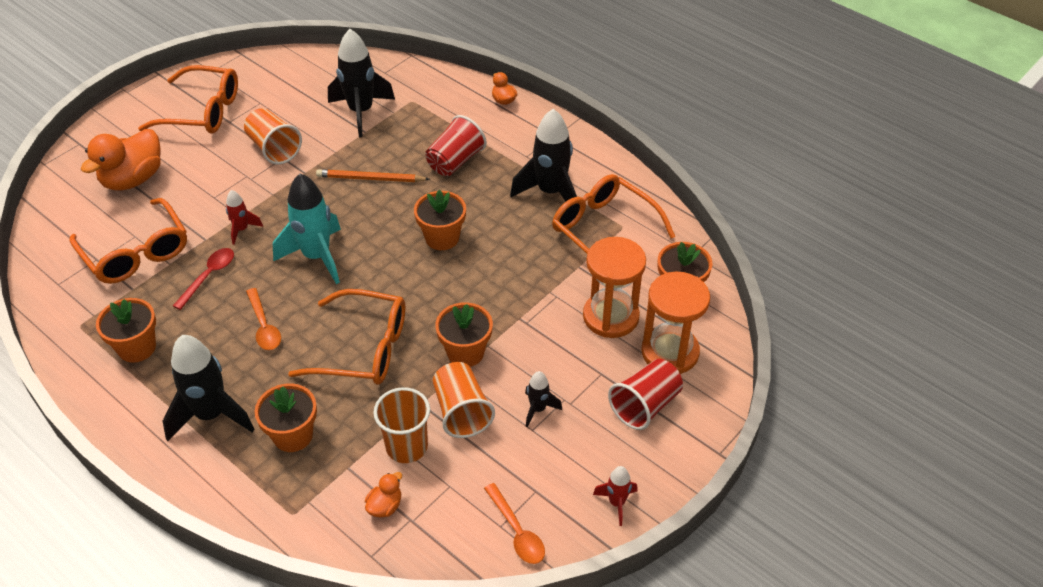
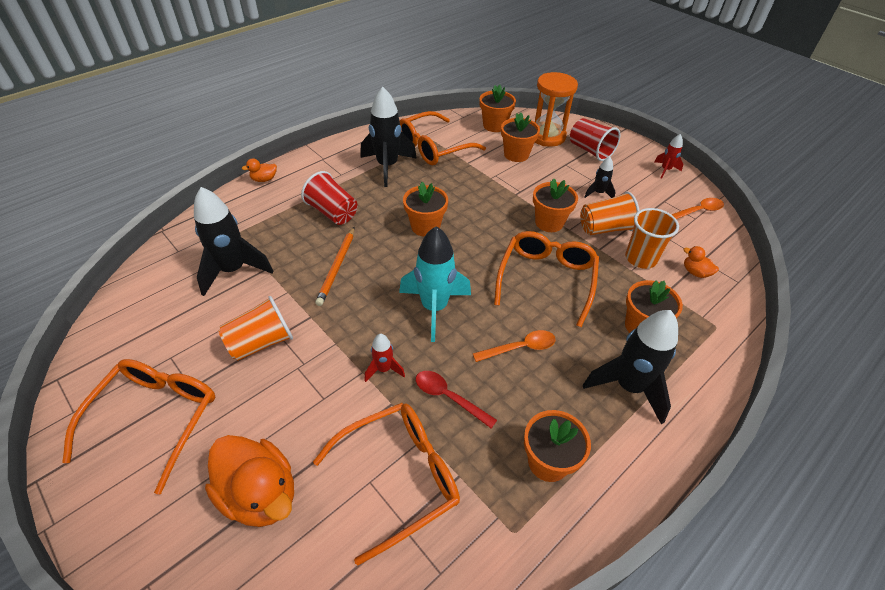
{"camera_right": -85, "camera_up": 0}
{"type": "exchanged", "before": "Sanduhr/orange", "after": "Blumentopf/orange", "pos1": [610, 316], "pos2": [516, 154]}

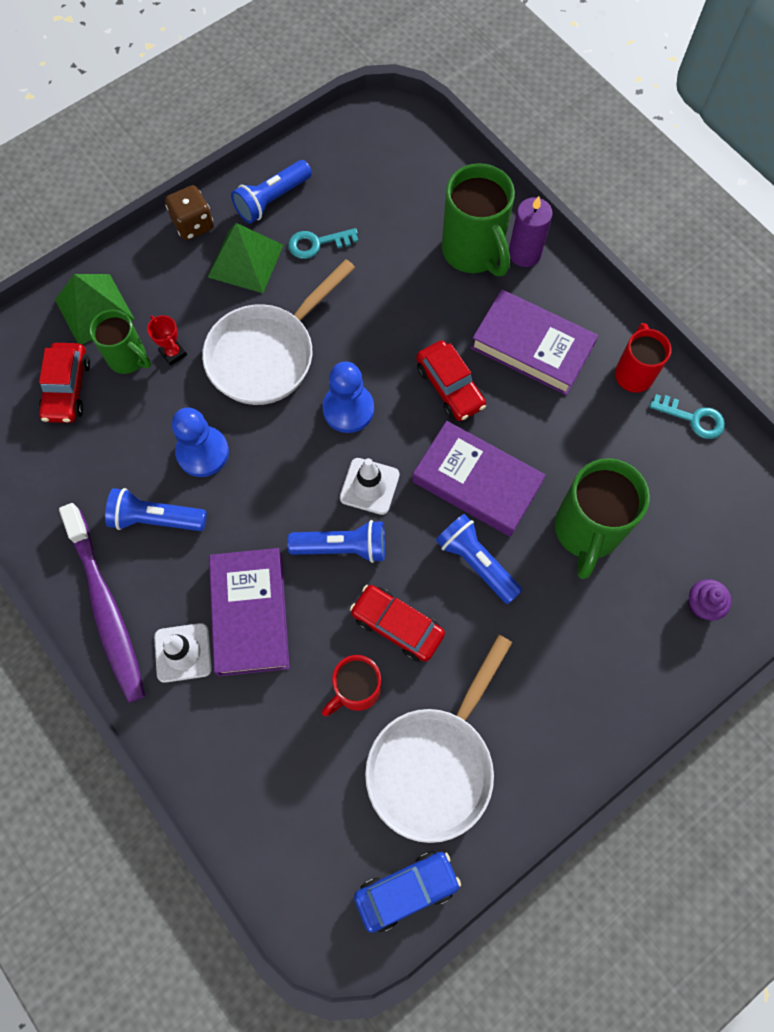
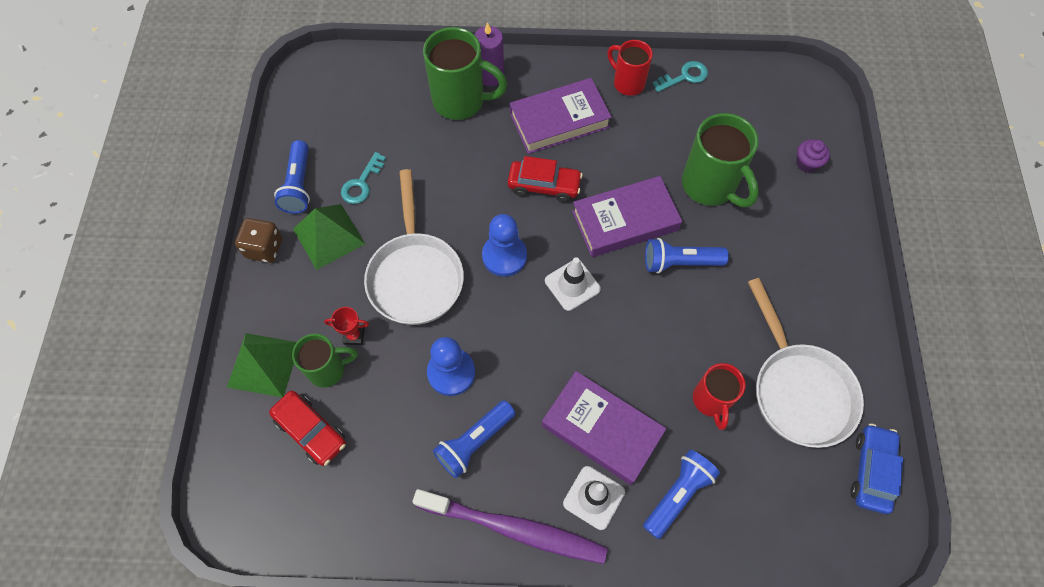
{"camera_right": -50, "camera_up": -5}
{"type": "relocated", "before": "Taschenlampe/blau", "pos1": [342, 547], "pos2": [677, 494]}
{"type": "missing", "before": "Auto/rot", "pos1": [397, 625]}

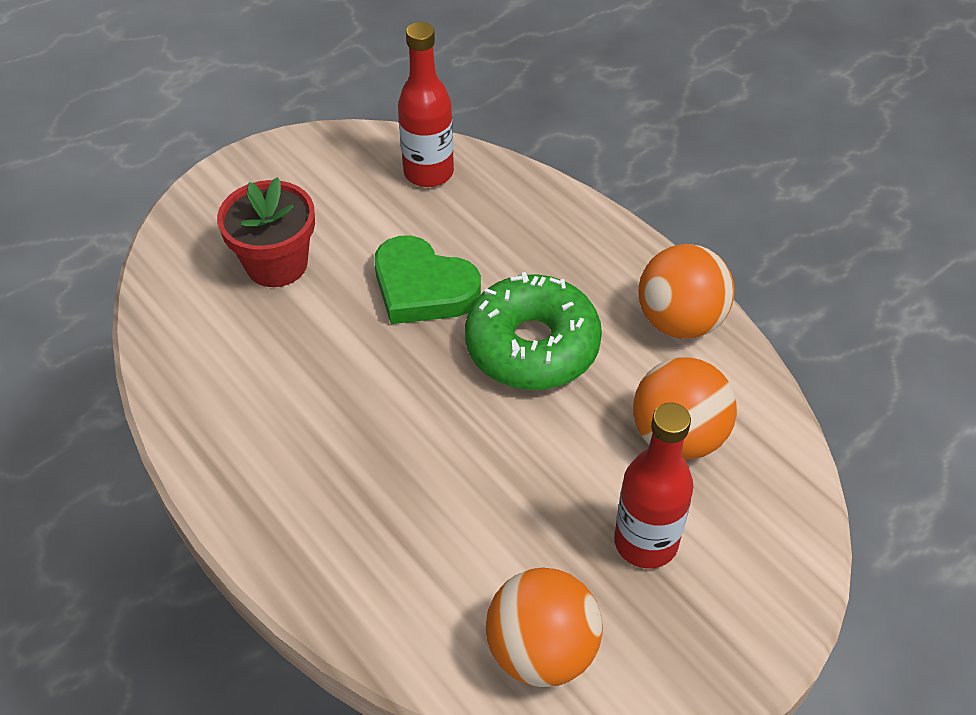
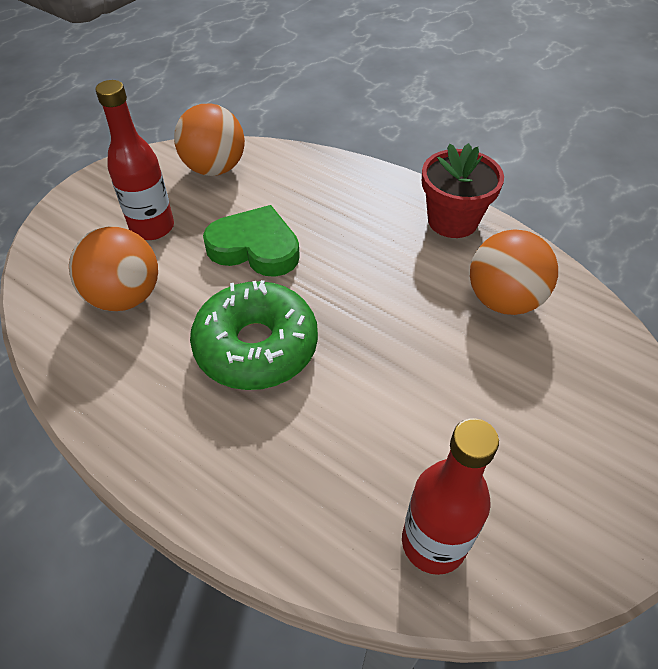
{"camera_right": 165, "camera_up": 0}
{"type": "relocated", "before": "Blumentopf/rot", "pos1": [276, 264], "pos2": [452, 220]}
{"type": "relocated", "before": "Herz/grün", "pos1": [423, 288], "pos2": [255, 247]}
{"type": "relocated", "before": "Ball/orange", "pos1": [680, 321], "pos2": [503, 300]}

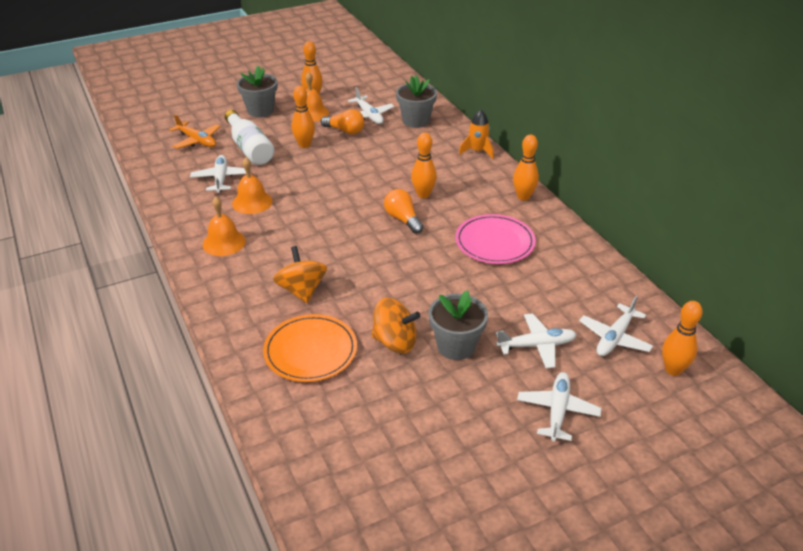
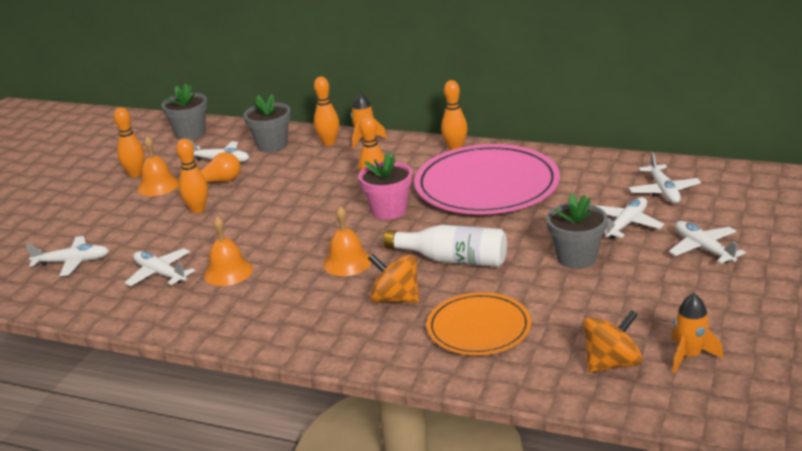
{"camera_right": -40, "camera_up": -10}
{"type": "relocated", "before": "Blumentopf/grau", "pos1": [260, 110], "pos2": [190, 134]}
{"type": "relocated", "before": "Flasche/weiß", "pos1": [249, 148], "pos2": [453, 260]}
{"type": "colour", "before": "Flugzeug/orange", "after": "Flugzeug/weiß", "pos1": [197, 141], "pos2": [72, 262]}
{"type": "exchanged", "before": "Glühbirne/orange", "after": "Blumentopf/rosa", "pos1": [403, 219], "pos2": [389, 210]}
{"type": "relocated", "before": "Glocke/orange", "pos1": [224, 242], "pos2": [347, 262]}
{"type": "size", "before": "Teller/rosa", "pos1": [494, 242], "pos2": [486, 185], "scale": 1.73}
{"type": "relocated", "before": "Kreisel/orange", "pos1": [395, 342], "pos2": [611, 363]}
{"type": "relocated", "before": "Bowlingkegel/orange", "pos1": [673, 370], "pos2": [329, 143]}
{"type": "appeared", "after": "Rakete/orange", "pos2": [689, 356]}

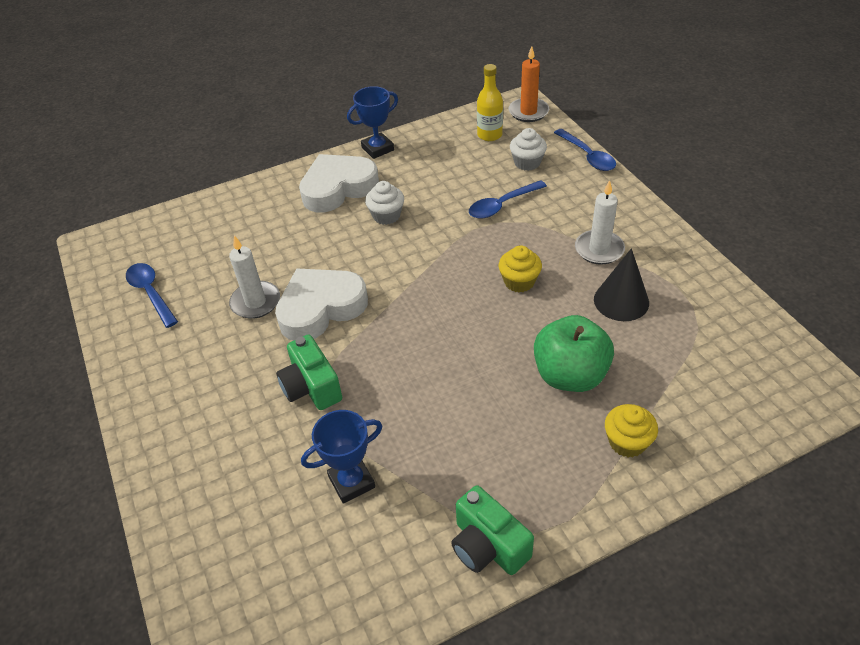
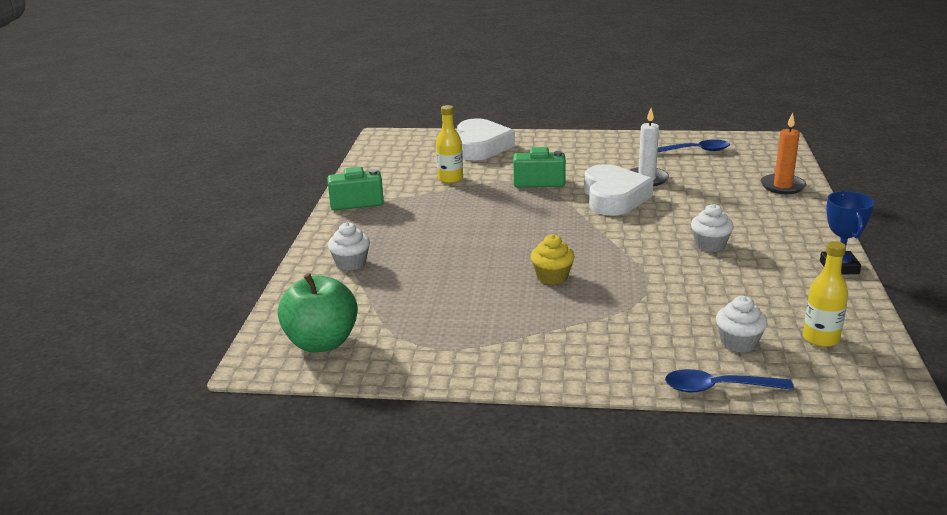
{"camera_right": 120, "camera_up": -20}
{"type": "relocated", "before": "Kerze/orange", "pos1": [528, 112], "pos2": [782, 186]}
{"type": "relocated", "before": "Herz/weiß", "pos1": [338, 188], "pos2": [481, 146]}
{"type": "missing", "before": "Löffel/blau", "pos1": [502, 205]}
{"type": "missing", "before": "Kerze/weiß", "pos1": [599, 249]}
{"type": "missing", "before": "Kegel/schwarz", "pos1": [621, 301]}
{"type": "relocated", "before": "Apfel/grün", "pos1": [570, 375], "pos2": [321, 343]}
{"type": "colour", "before": "Muffin/gelb", "after": "Muffin/weiß", "pos1": [627, 442], "pos2": [351, 263]}
{"type": "exchanged", "before": "Pokal/blau", "after": "Flasche/gelb", "pos1": [351, 482], "pos2": [450, 179]}

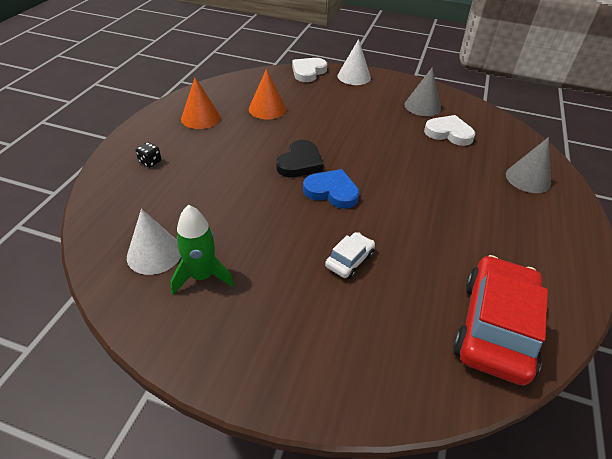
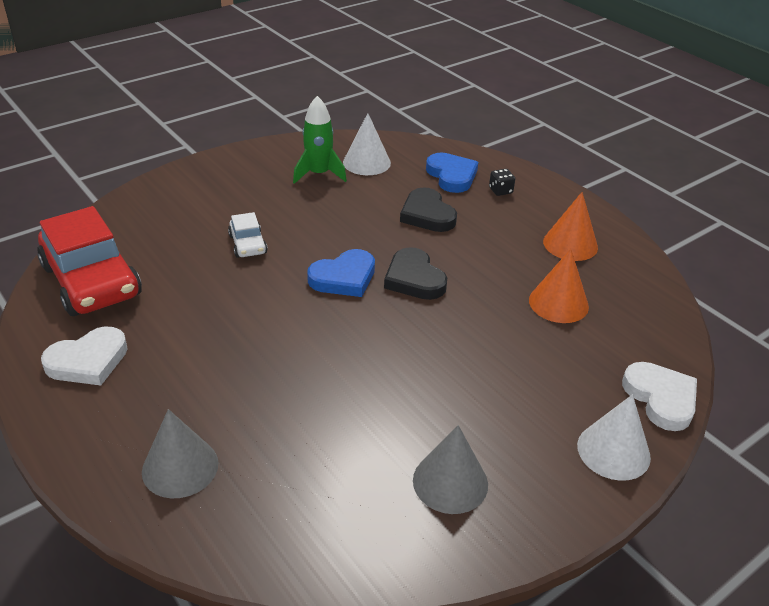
{"camera_right": 125, "camera_up": -5}
{"type": "relocated", "before": "Herz/weiß", "pos1": [449, 133], "pos2": [88, 361]}
{"type": "appeared", "after": "Herz/blau", "pos2": [452, 176]}
{"type": "appeared", "after": "Herz/schwarz", "pos2": [427, 214]}

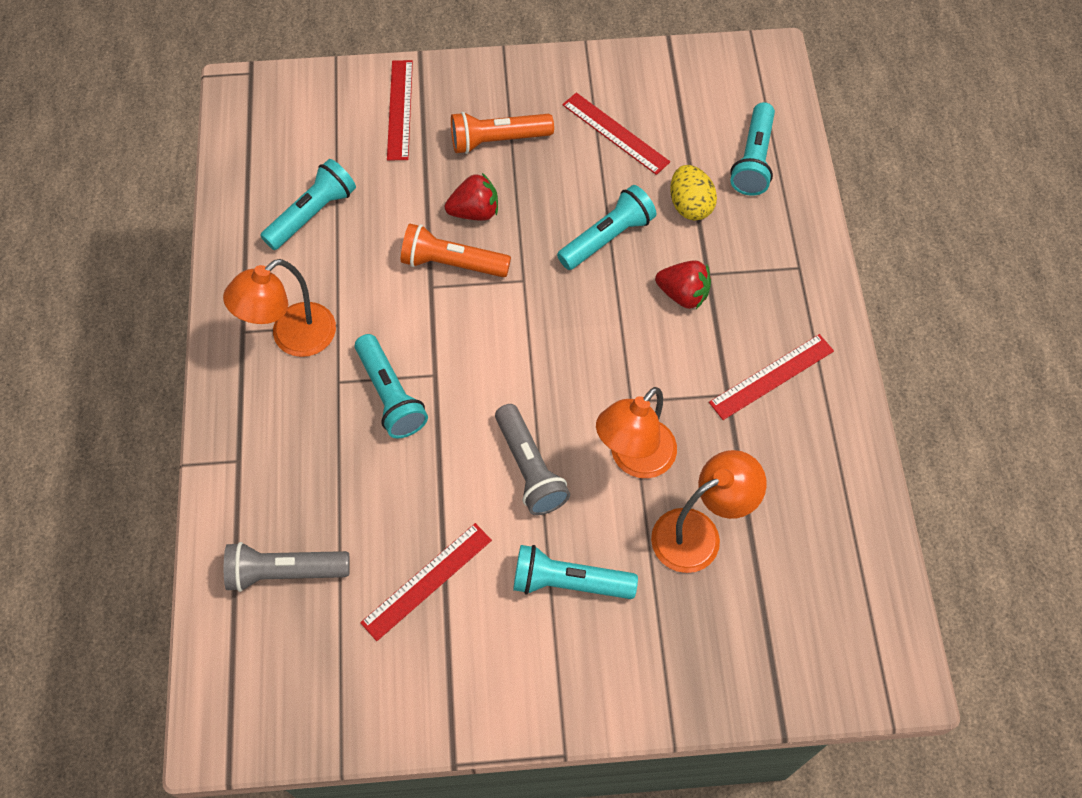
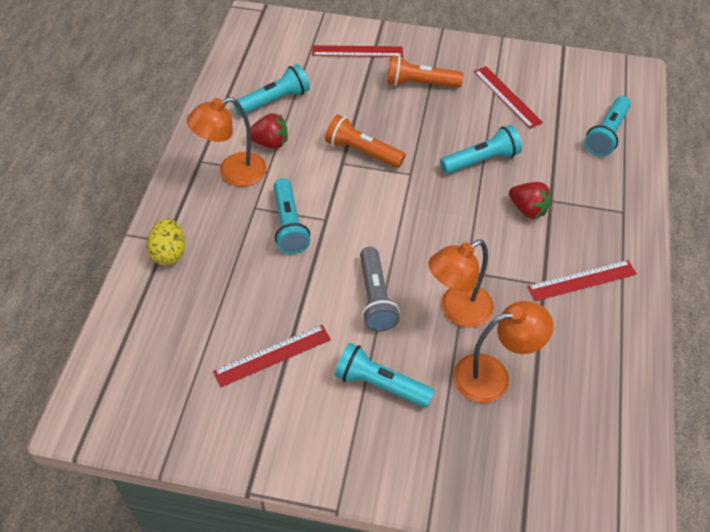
{"camera_right": 15, "camera_up": -10}
{"type": "spun", "before": "Lineal/rot", "pos1": [400, 109], "pos2": [357, 51], "turn": 75}
{"type": "relocated", "before": "Ei/gelb", "pos1": [690, 205], "pos2": [169, 253]}
{"type": "relocated", "before": "Erdbeere/rot", "pos1": [475, 212], "pos2": [270, 143]}
{"type": "missing", "before": "Taschenlampe/grau", "pos1": [285, 572]}

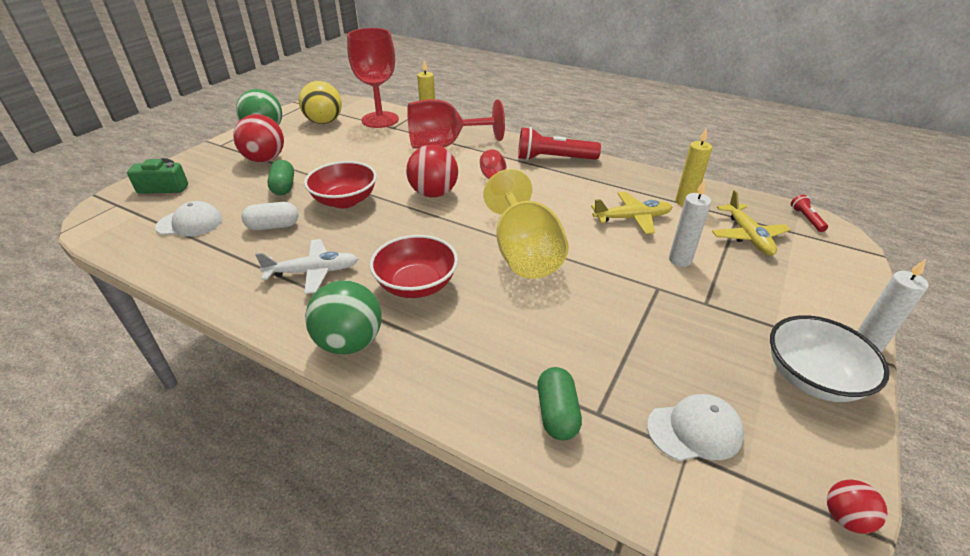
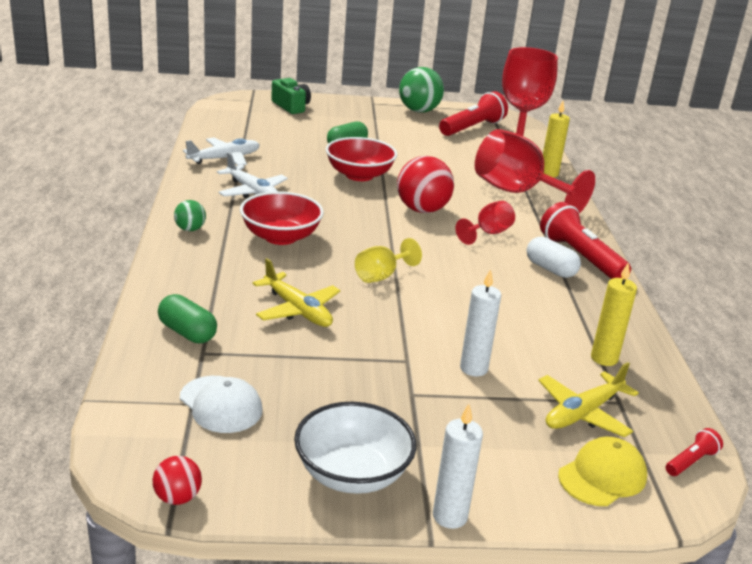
{"camera_right": 55, "camera_up": -10}
{"type": "exchanged", "before": "Ball/gelb", "after": "Taschenlampe/rot", "pos1": [324, 122], "pos2": [472, 128]}
{"type": "missing", "before": "Ball/rot", "pos1": [265, 159]}
{"type": "size", "before": "Kelch/gelb", "pos1": [524, 253], "pos2": [381, 276], "scale": 0.5}
{"type": "relocated", "before": "Flugzeug/gelb", "pos1": [632, 218], "pos2": [297, 310]}
{"type": "missing", "before": "Kappe/weiß", "pos1": [190, 223]}
{"type": "relocated", "before": "Kapsel/weiß", "pos1": [273, 226], "pos2": [550, 269]}
{"type": "size", "before": "Ball/grün", "pos1": [350, 342], "pos2": [190, 229], "scale": 0.51}
{"type": "spun", "before": "Kapsel/grün", "pos1": [557, 413], "pos2": [187, 332], "turn": 75}
{"type": "appeared", "after": "Flugzeug/weiß", "pos2": [224, 159]}
{"type": "appeared", "after": "Kappe/gelb", "pos2": [602, 476]}

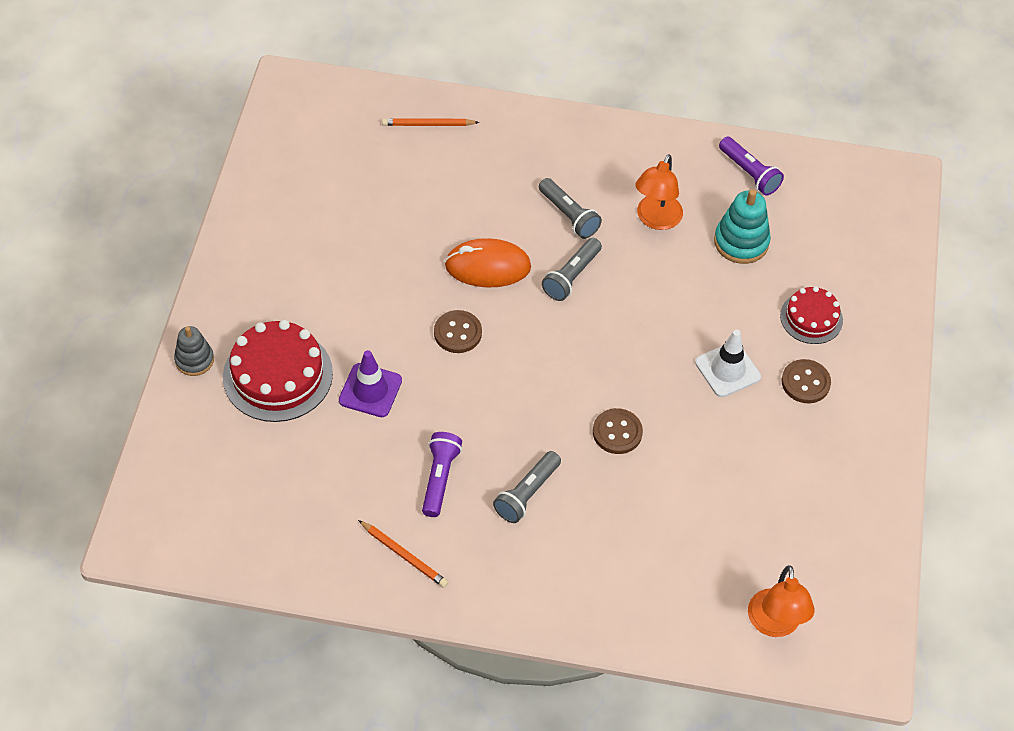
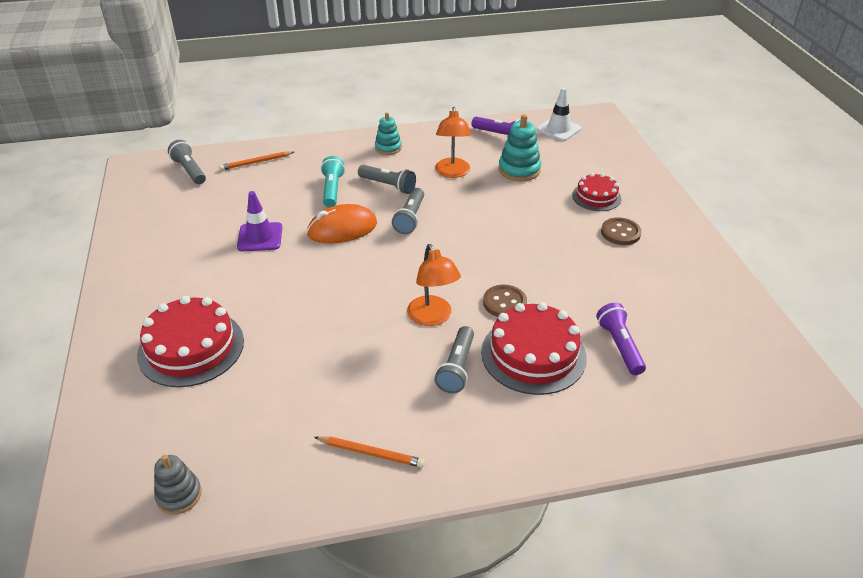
{"camera_right": -20, "camera_up": -15}
{"type": "missing", "before": "Knopf/braun", "pos1": [457, 333]}
{"type": "relocated", "before": "Stapelspielzeug/grau", "pos1": [194, 360], "pos2": [179, 495]}
{"type": "relocated", "before": "Leitkegel/weiß", "pos1": [727, 370], "pos2": [558, 129]}
{"type": "relocated", "before": "Leitkegel/lila", "pos1": [370, 390], "pos2": [260, 237]}
{"type": "relocated", "before": "Taschenlampe/lila", "pos1": [440, 478], "pos2": [619, 346]}
{"type": "relocated", "before": "Lampe/orange", "pos1": [774, 624], "pos2": [432, 318]}
{"type": "appeared", "after": "Stapelspielzeug/türkis", "pos2": [388, 148]}
{"type": "appeared", "after": "Taschenlampe/grau", "pos2": [189, 170]}
{"type": "appeared", "after": "Taschenlampe/türkis", "pos2": [332, 189]}
{"type": "appeared", "after": "Kuchen/rot", "pos2": [533, 354]}

